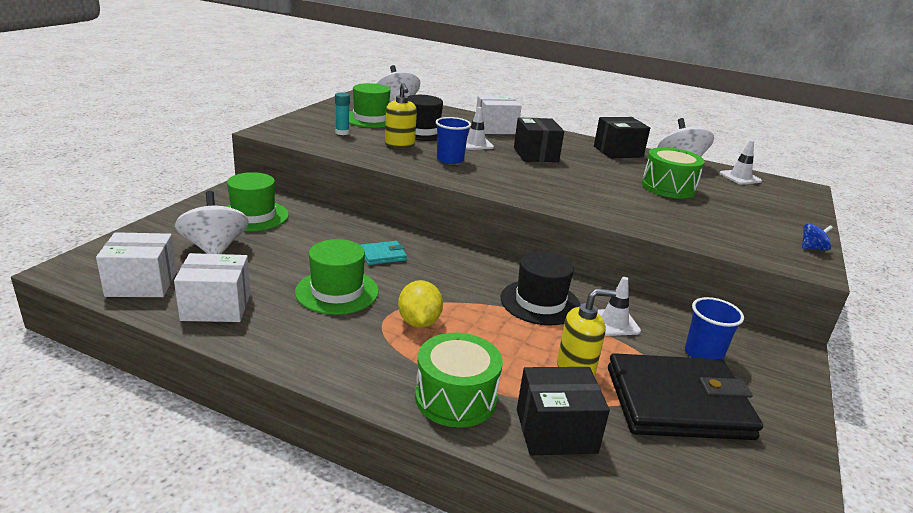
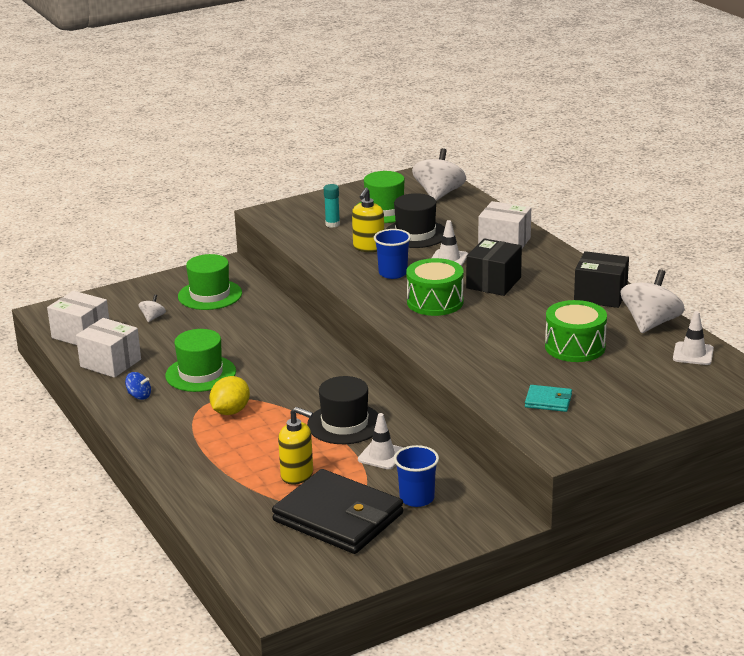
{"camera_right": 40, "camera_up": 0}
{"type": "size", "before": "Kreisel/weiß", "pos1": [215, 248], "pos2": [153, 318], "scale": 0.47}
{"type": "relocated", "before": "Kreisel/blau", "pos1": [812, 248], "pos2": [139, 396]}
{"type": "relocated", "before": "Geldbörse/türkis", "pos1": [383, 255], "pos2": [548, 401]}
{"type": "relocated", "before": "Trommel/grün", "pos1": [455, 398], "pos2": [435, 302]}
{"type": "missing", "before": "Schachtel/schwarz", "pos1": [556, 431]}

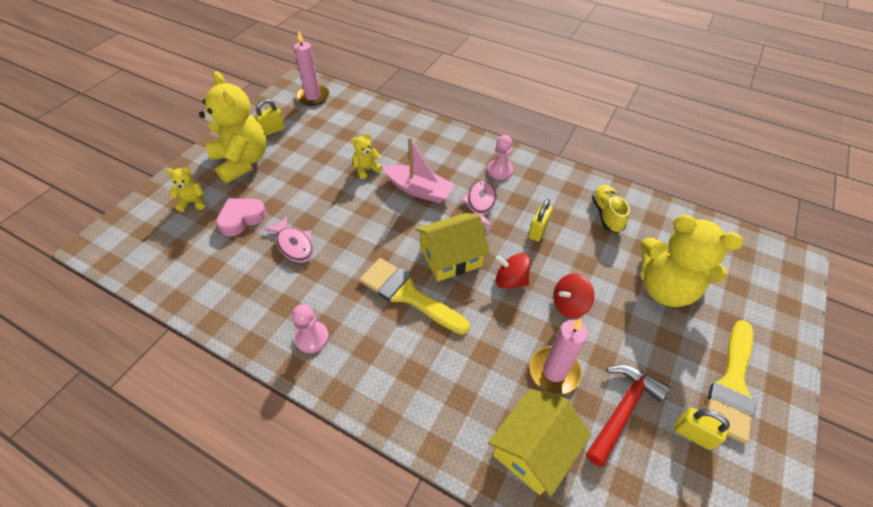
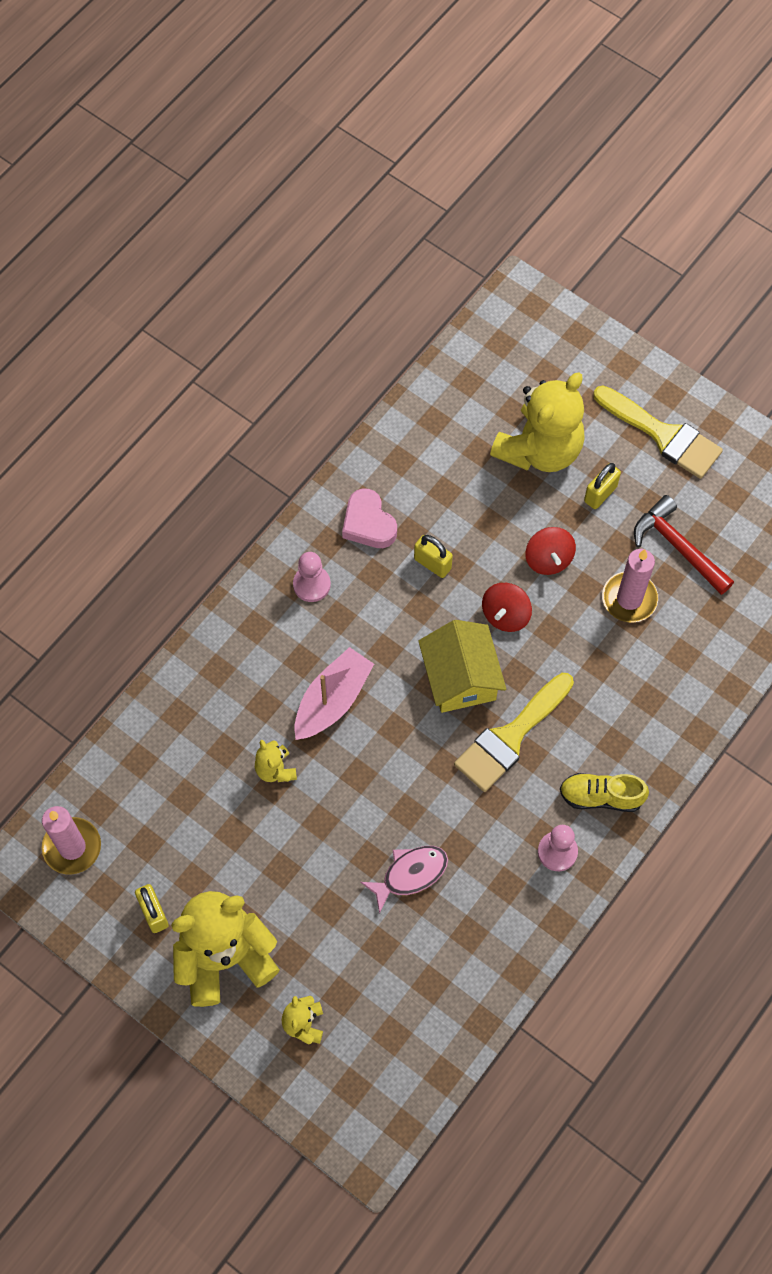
{"camera_right": -80, "camera_up": 15}
{"type": "missing", "before": "Fisch/rosa", "pos1": [480, 203]}
{"type": "relocated", "before": "Schuh/gelb", "pos1": [606, 214], "pos2": [601, 796]}
{"type": "relocated", "before": "Herz/rosa", "pos1": [242, 219], "pos2": [368, 523]}
{"type": "missing", "before": "Haus/gelb", "pos1": [533, 449]}
{"type": "relocated", "before": "Vorhängeschloss/gelb", "pos1": [692, 434], "pos2": [600, 494]}

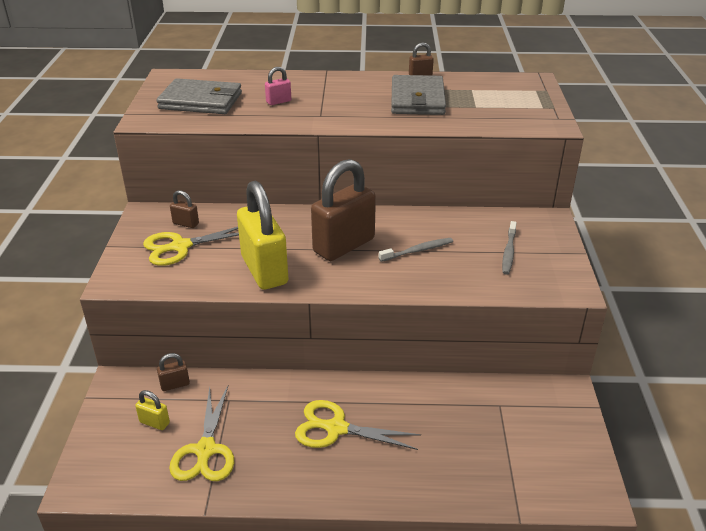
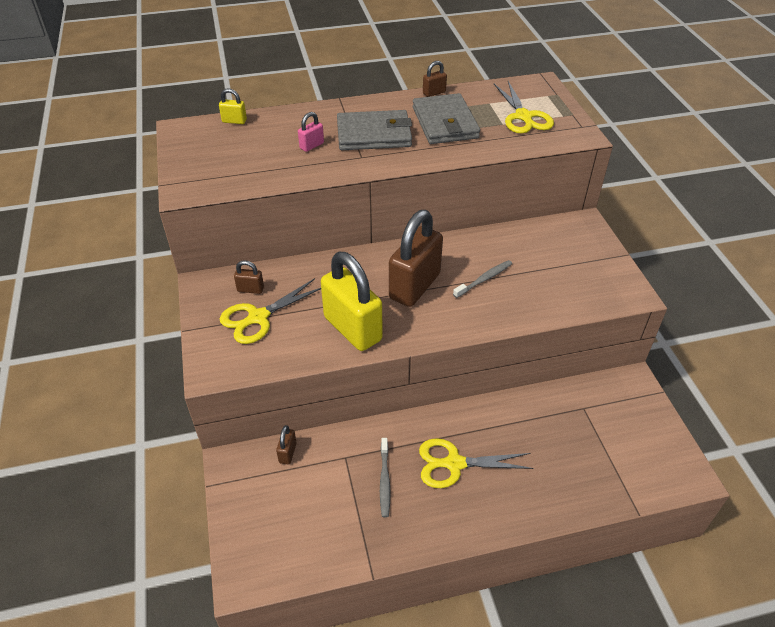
{"camera_right": -15, "camera_up": 10}
{"type": "relocated", "before": "Geldbörse/grau", "pos1": [201, 101], "pos2": [374, 134]}
{"type": "relocated", "before": "Zahnbürste/grau", "pos1": [508, 252], "pos2": [384, 481]}
{"type": "spun", "before": "Vorhängeschloss/braun", "pos1": [175, 384], "pos2": [287, 453], "turn": -45}
{"type": "relocated", "before": "Schere/gelb", "pos1": [205, 451], "pos2": [523, 117]}
{"type": "relocated", "before": "Vorhängeschloss/gelb", "pos1": [154, 422], "pos2": [234, 121]}

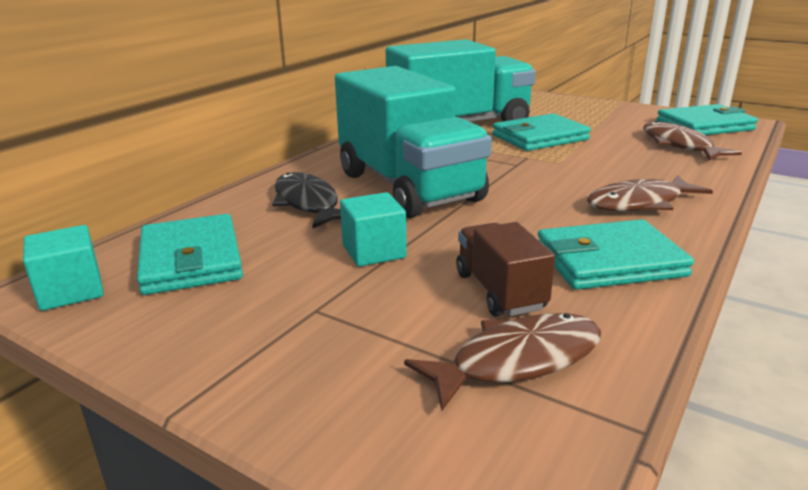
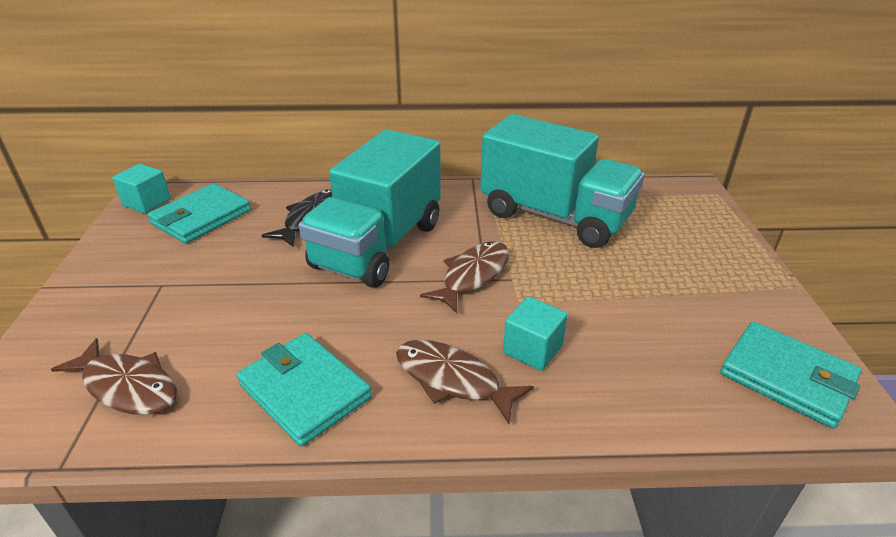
{"camera_right": 55, "camera_up": 10}
{"type": "missing", "before": "Geldbörse/türkis", "pos1": [539, 137]}
{"type": "relocated", "before": "Fisch/braun", "pos1": [679, 145], "pos2": [472, 276]}
{"type": "relocated", "before": "Kubus/türkis", "pos1": [374, 251], "pos2": [532, 349]}
{"type": "missing", "before": "Lastwagen/braun", "pos1": [499, 291]}

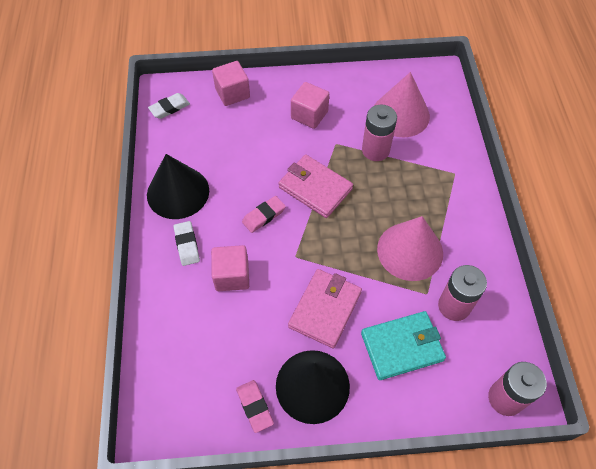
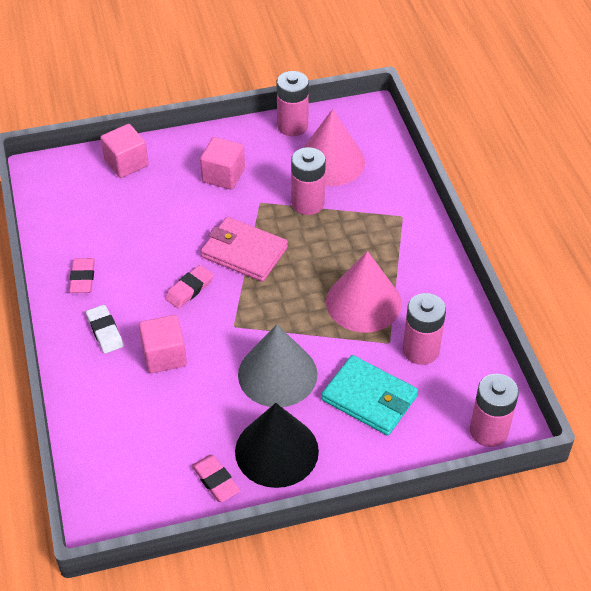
{"camera_right": -10, "camera_up": -10}
{"type": "missing", "before": "Radiergummi/weiß", "pos1": [169, 108]}
{"type": "exchanged", "before": "Kegel/schwarz", "after": "Radiergummi/rosa", "pos1": [178, 192], "pos2": [82, 278]}
{"type": "exchanged", "before": "Geldbörse/rosa", "after": "Kegel/grau", "pos1": [325, 309], "pos2": [277, 374]}
{"type": "spun", "before": "Geldbörse/türkis", "pos1": [402, 346], "pos2": [369, 398], "turn": 60}
{"type": "appeared", "after": "Batterie/rosa", "pos2": [292, 126]}

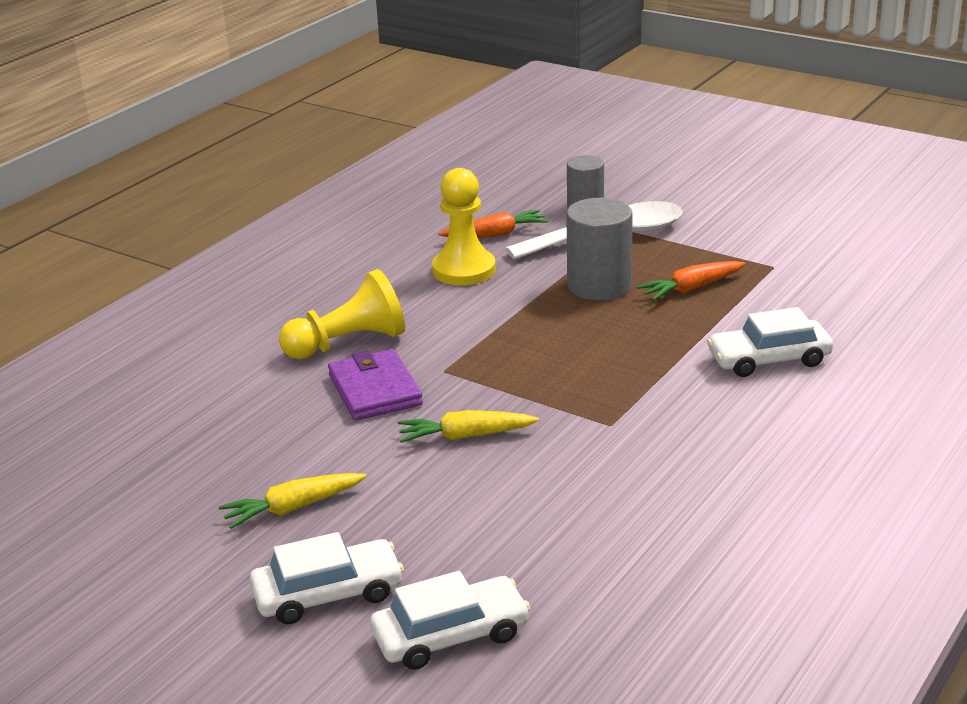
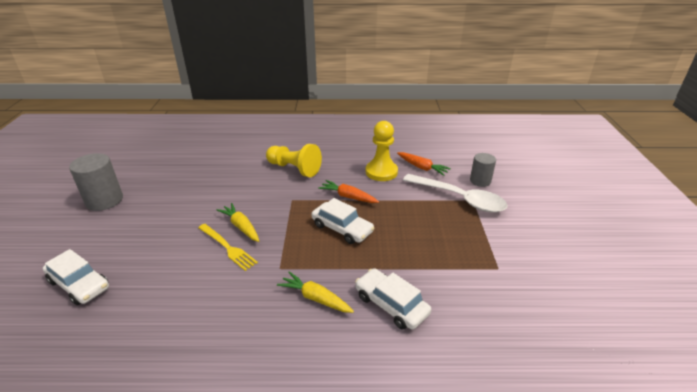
{"camera_right": 55, "camera_up": 5}
{"type": "relocated", "before": "Vollzylinder/grau", "pos1": [599, 286], "pos2": [104, 200]}
{"type": "relocated", "before": "Karotte/orange", "pos1": [691, 289], "pos2": [348, 197]}
{"type": "missing", "before": "Geldbörse/lila", "pos1": [375, 390]}
{"type": "relocated", "before": "Karotte/gelb", "pos1": [293, 508], "pos2": [315, 298]}
{"type": "relocated", "before": "Auto/weiß", "pos1": [328, 594], "pos2": [342, 228]}
{"type": "appeared", "after": "Gabel/gelb", "pos2": [227, 248]}

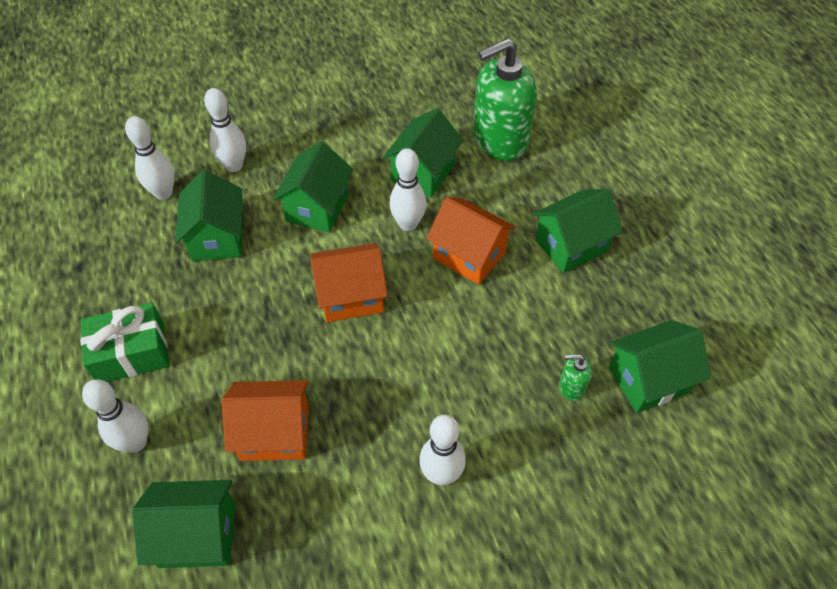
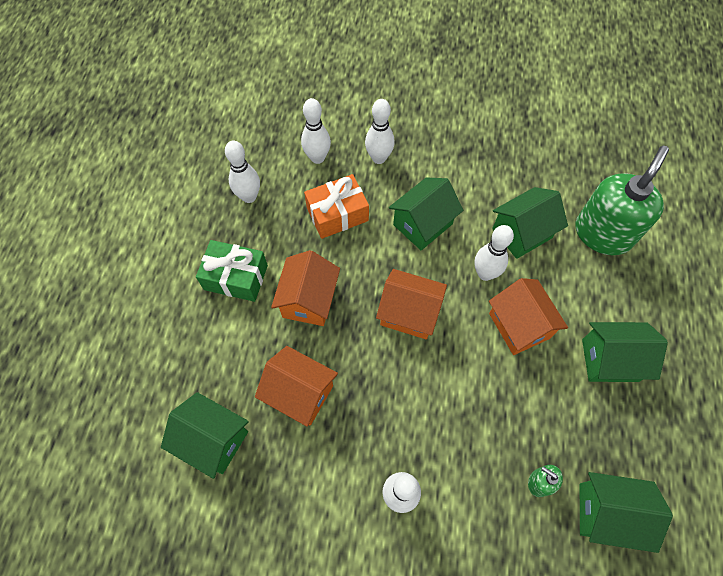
{"camera_right": 30, "camera_up": 10}
{"type": "spun", "before": "Seifenspender/grün", "pos1": [499, 140], "pos2": [602, 233], "turn": 120}
{"type": "exchanged", "before": "Haus/grün", "after": "Geschenk/orange", "pos1": [218, 238], "pos2": [337, 214]}
{"type": "relocated", "before": "Bowlingkegel/weiß", "pos1": [136, 442], "pos2": [249, 197]}
{"type": "appeared", "after": "Haus/orange", "pos2": [309, 300]}

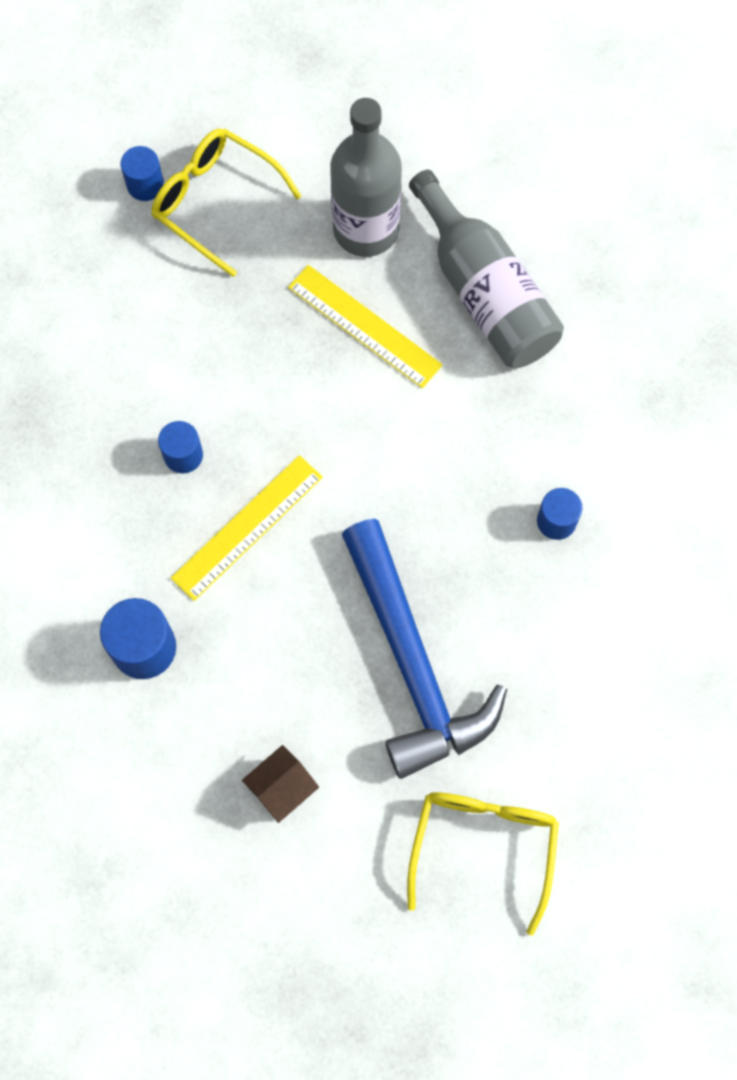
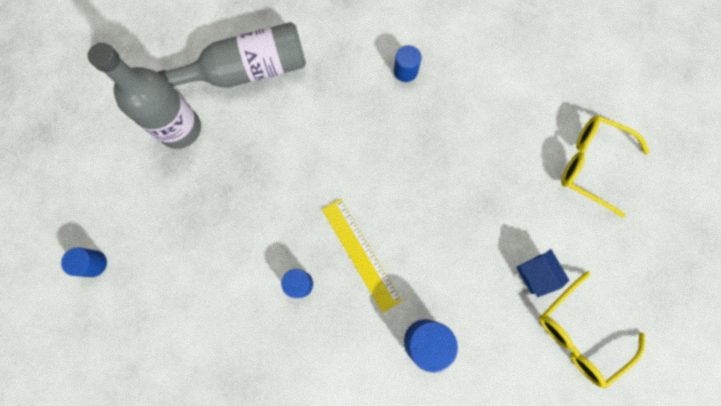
{"camera_right": -75, "camera_up": 5}
{"type": "relocated", "before": "Brille/gelb", "pos1": [215, 202], "pos2": [579, 333]}
{"type": "missing", "before": "Lineal/gelb", "pos1": [364, 326]}
{"type": "missing", "before": "Hammer/blau", "pos1": [413, 663]}
{"type": "colour", "before": "Haus/braun", "after": "Haus/blau", "pos1": [282, 788], "pos2": [535, 274]}

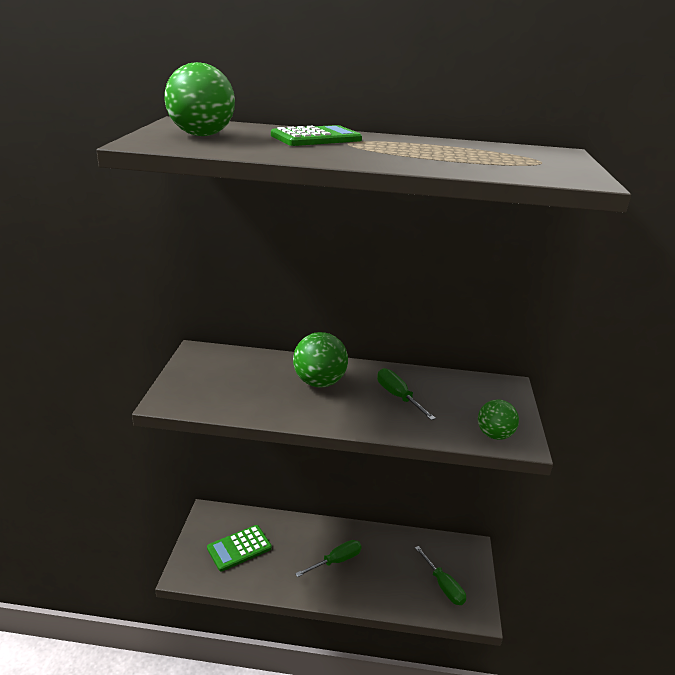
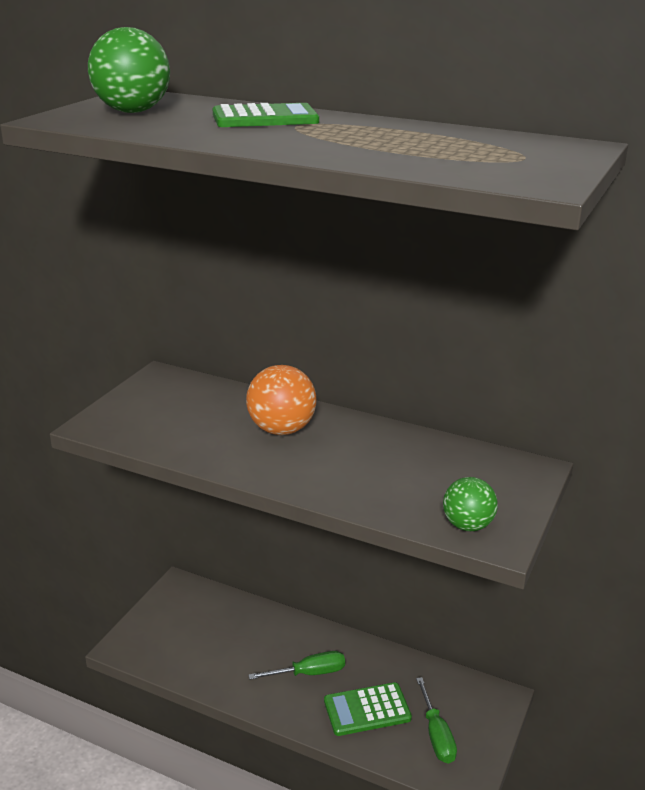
{"camera_right": 20, "camera_up": 0}
{"type": "colour", "before": "Ball/grün", "after": "Ball/orange", "pos1": [319, 382], "pos2": [281, 429]}
{"type": "missing", "before": "Schraubenzieher/grün", "pos1": [398, 397]}
{"type": "relocated", "before": "Taschenrechner/grün", "pos1": [239, 548], "pos2": [367, 710]}

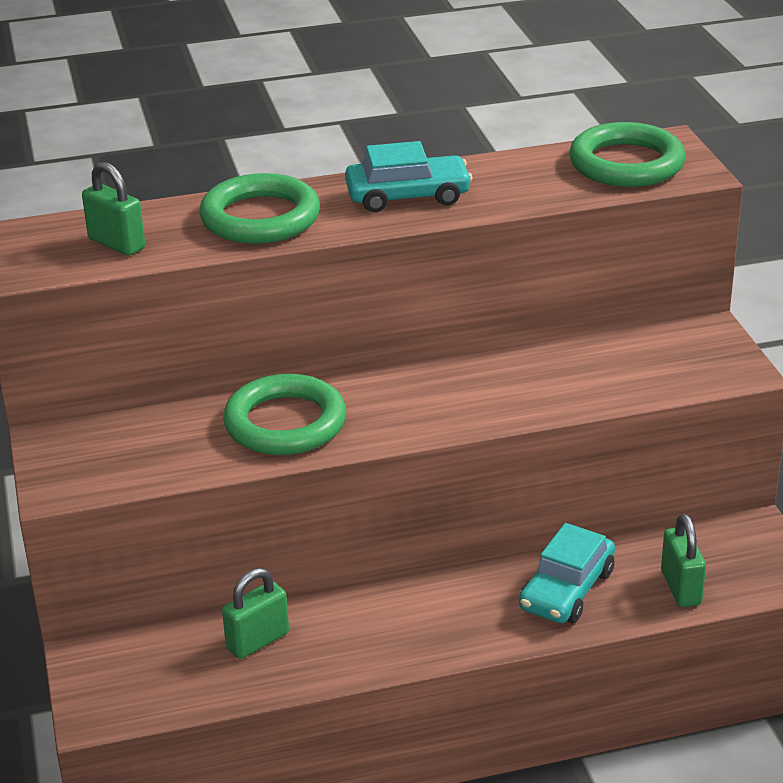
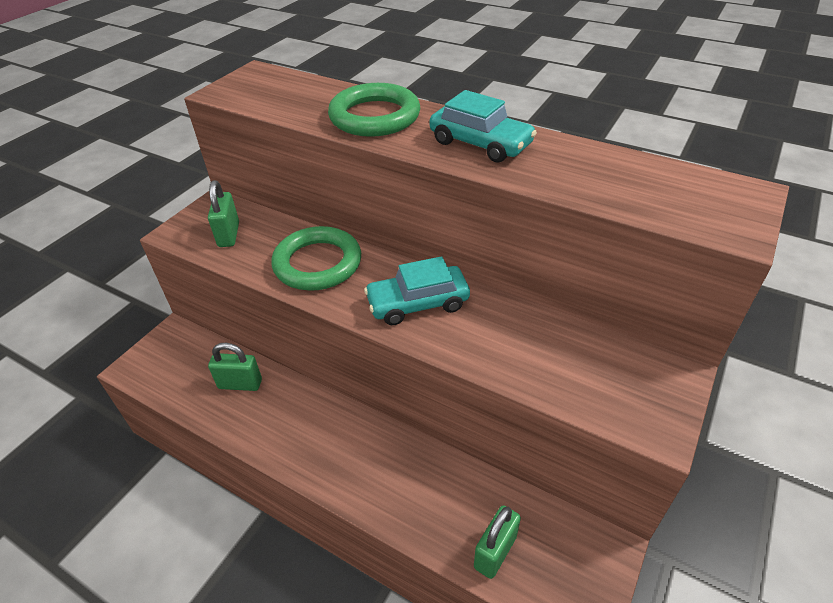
{"camera_right": 45, "camera_up": 10}
{"type": "missing", "before": "Ring/grün", "pos1": [626, 164]}
{"type": "relocated", "before": "Vorhängeschloss/grün", "pos1": [116, 244], "pos2": [229, 235]}
{"type": "relocated", "before": "Auto/türkis", "pos1": [566, 590], "pos2": [418, 303]}

